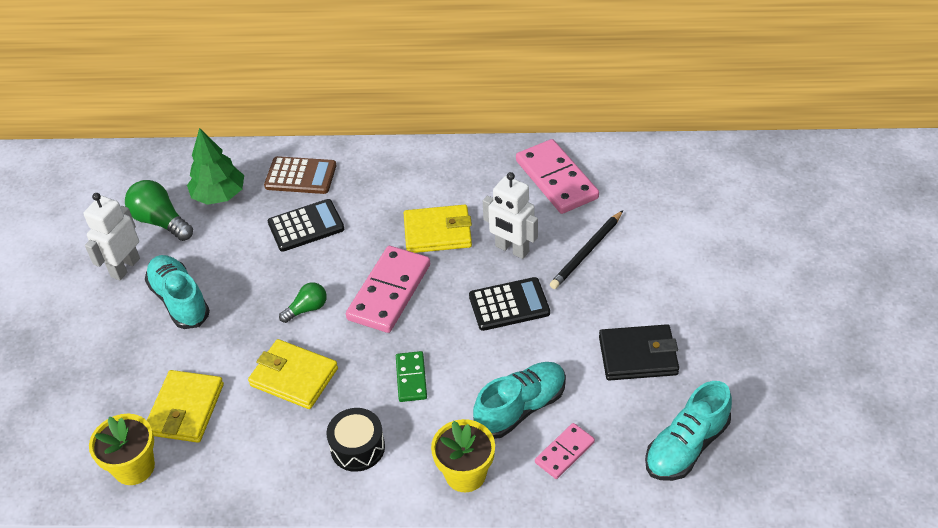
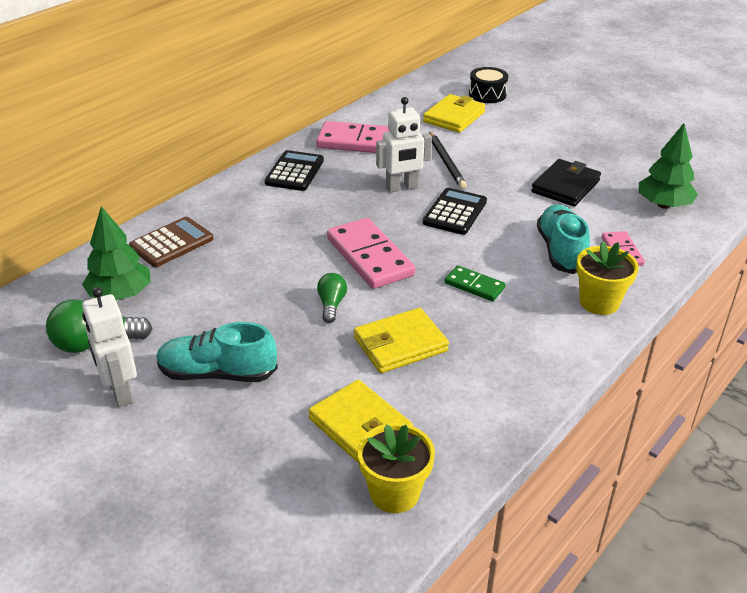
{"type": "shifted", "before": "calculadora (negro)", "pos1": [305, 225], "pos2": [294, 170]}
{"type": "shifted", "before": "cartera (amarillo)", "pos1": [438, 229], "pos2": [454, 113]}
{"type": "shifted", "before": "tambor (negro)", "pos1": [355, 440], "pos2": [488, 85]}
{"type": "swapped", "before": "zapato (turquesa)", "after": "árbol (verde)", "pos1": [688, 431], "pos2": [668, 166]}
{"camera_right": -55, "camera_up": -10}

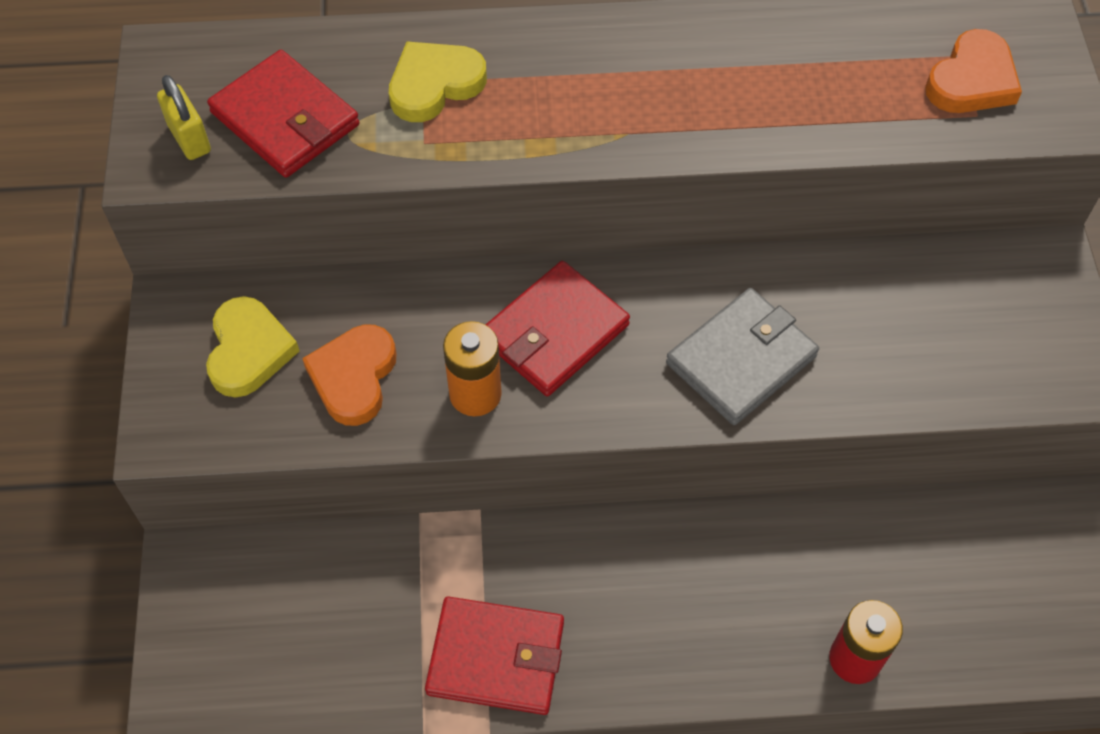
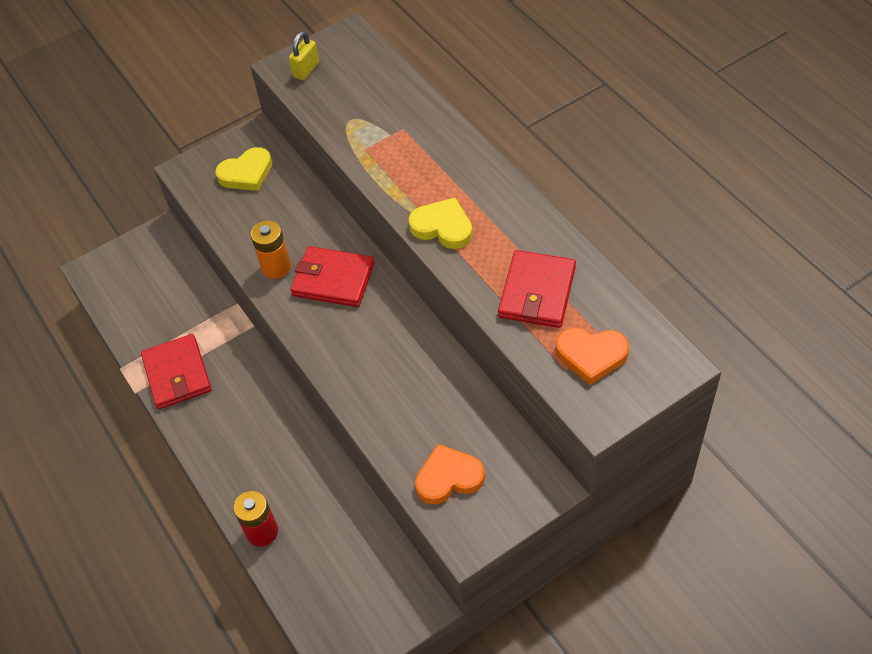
{"type": "shifted", "before": "corazón (amarillo)", "pos1": [438, 81], "pos2": [441, 223]}
{"type": "shifted", "before": "corazón (naranja)", "pos1": [349, 375], "pos2": [450, 474]}
{"type": "shifted", "before": "cartera (rojo)", "pos1": [283, 114], "pos2": [537, 289]}
{"type": "gone", "before": "cartera (gris)", "pos1": [742, 356]}
{"camera_right": 65, "camera_up": -5}

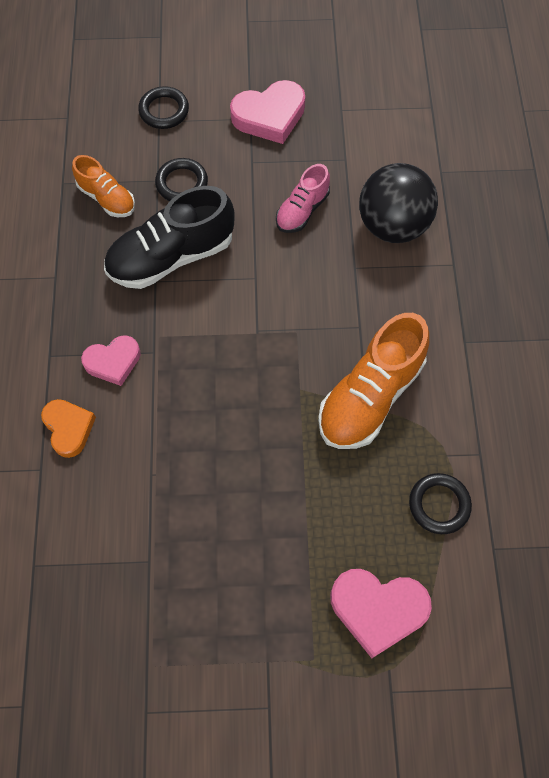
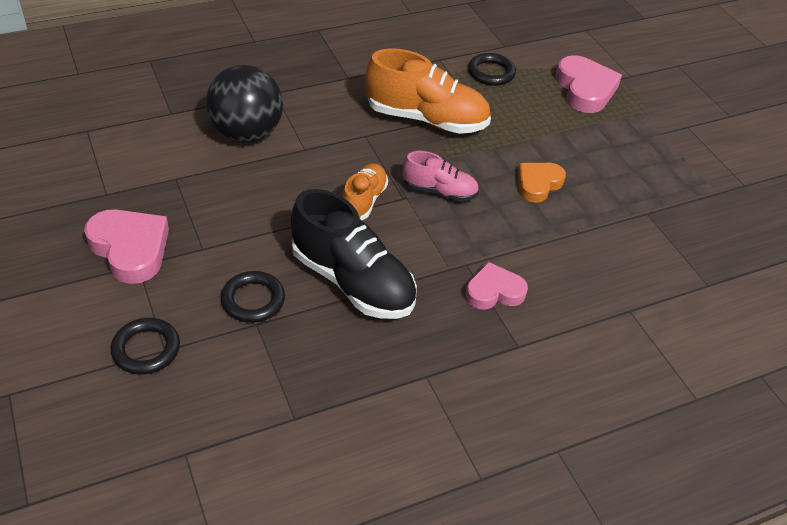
{"type": "shifted", "before": "zapato (naranja)", "pos1": [103, 186], "pos2": [365, 191]}
{"type": "shifted", "before": "zapato (rosa)", "pos1": [303, 198], "pos2": [441, 176]}
{"type": "rotated", "before": "corazón (rosa)", "pos1": [111, 360], "pos2": [496, 286], "turn": -60}
{"type": "shifted", "before": "corazón (naranja)", "pos1": [68, 428], "pos2": [542, 183]}
{"camera_right": -115, "camera_up": -20}

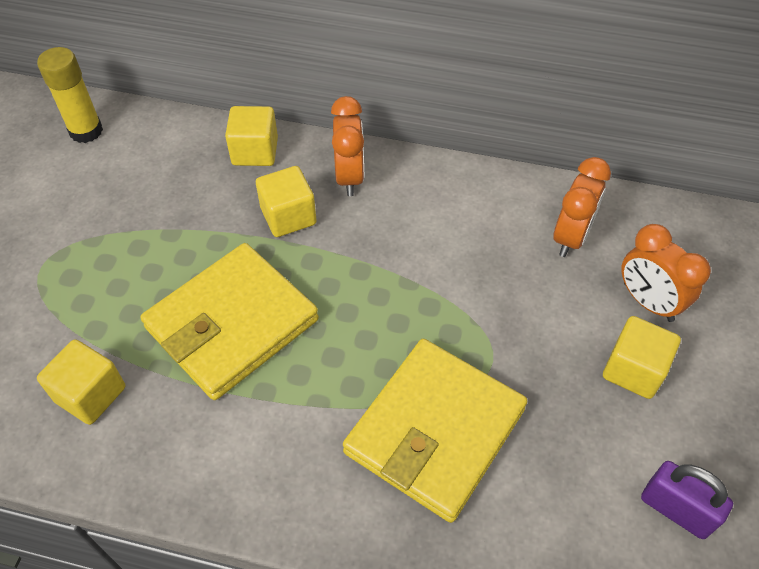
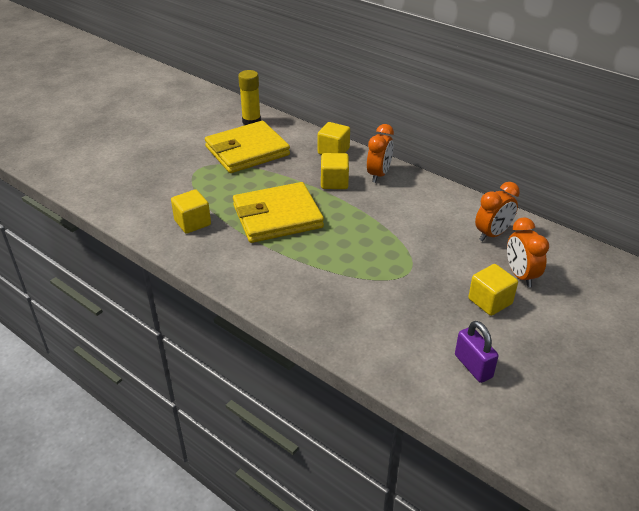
{"type": "shifted", "before": "cartera (amarillo)", "pos1": [435, 431], "pos2": [247, 147]}
{"camera_right": 25, "camera_up": -15}

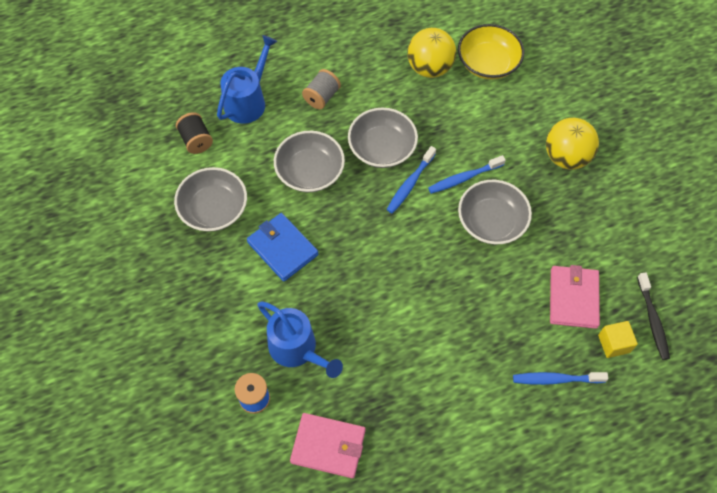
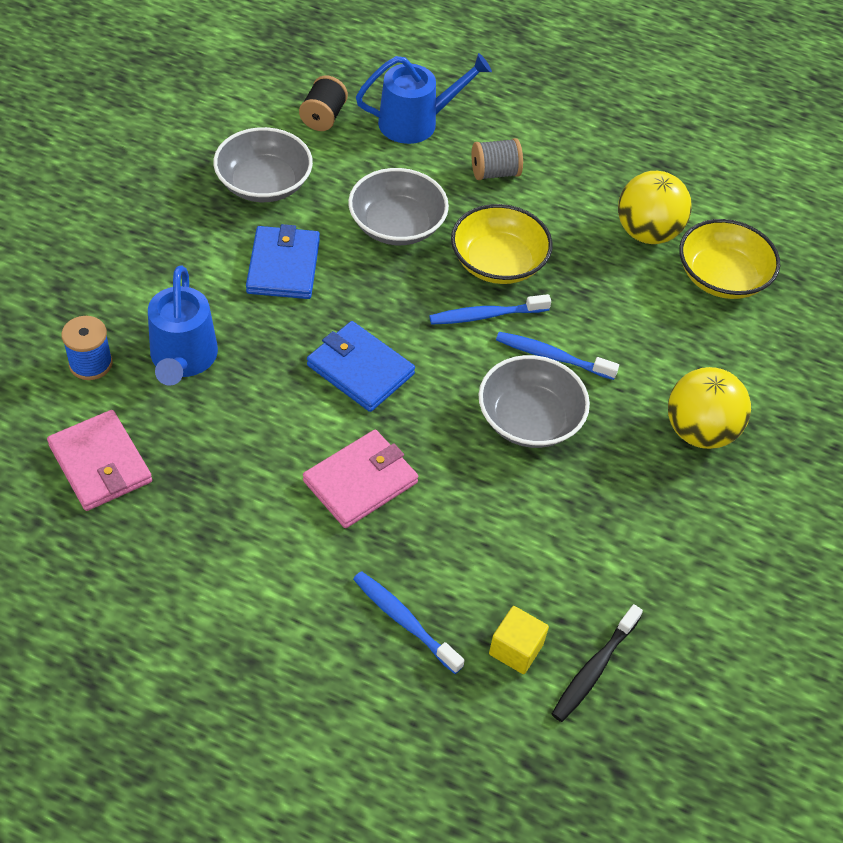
{"type": "shifted", "before": "cartera (rosa)", "pos1": [575, 297], "pos2": [360, 479]}
{"type": "new", "after": "cartera (azul)", "pos2": [361, 366]}
{"type": "repainted", "before": "cuenco (gris)", "after": "cuenco (amarillo)", "pos1": [383, 138], "pos2": [502, 244]}
{"camera_right": 40, "camera_up": -10}

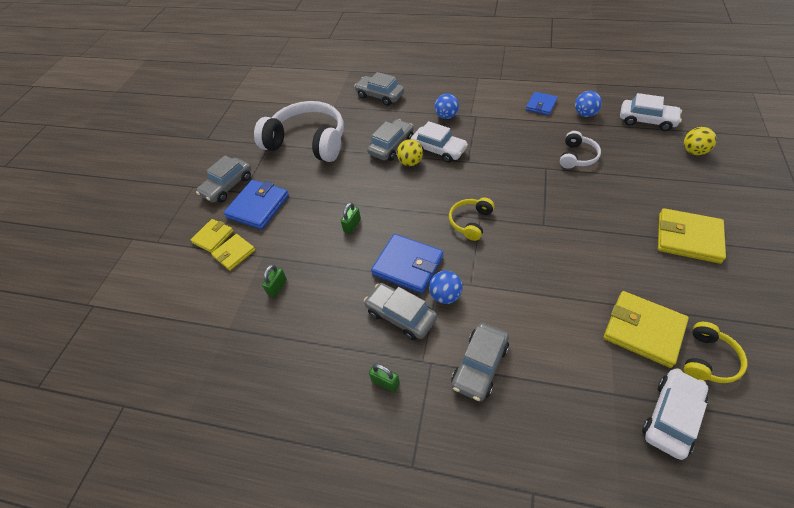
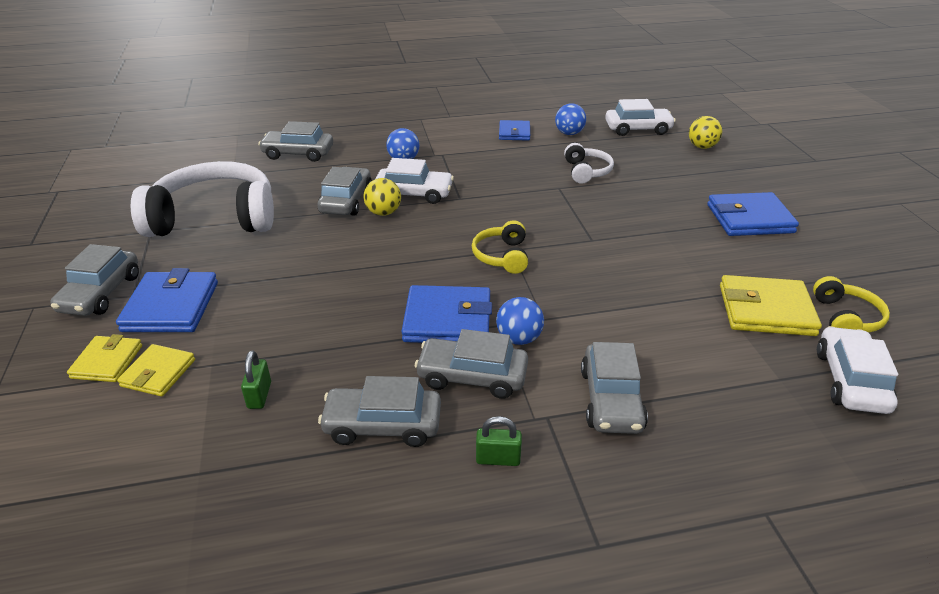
{"type": "new", "after": "coche (gris)", "pos2": [379, 411]}
{"type": "repainted", "before": "cartera (amarillo)", "after": "cartera (azul)", "pos1": [692, 236], "pos2": [753, 214]}
{"type": "gone", "before": "candado (verde)", "pos1": [351, 218]}
{"camera_right": -30, "camera_up": -15}

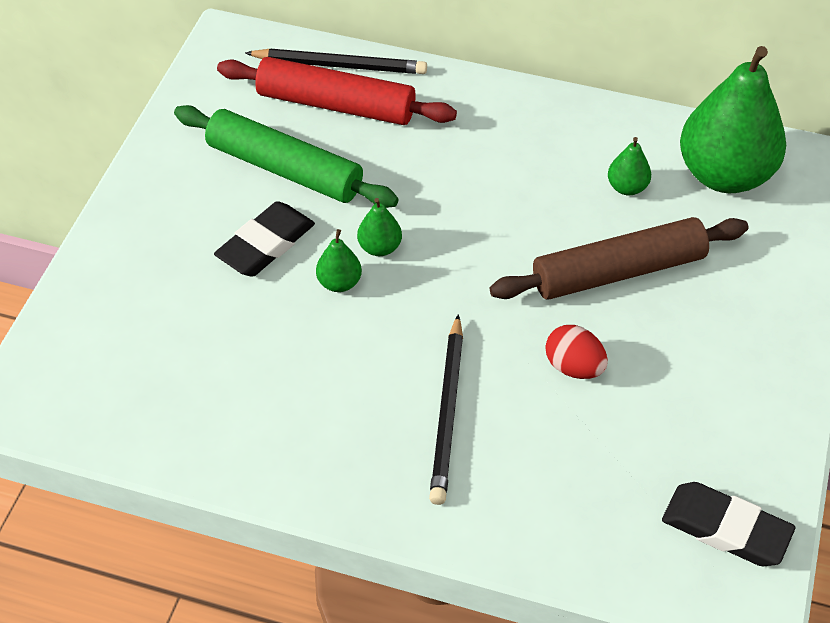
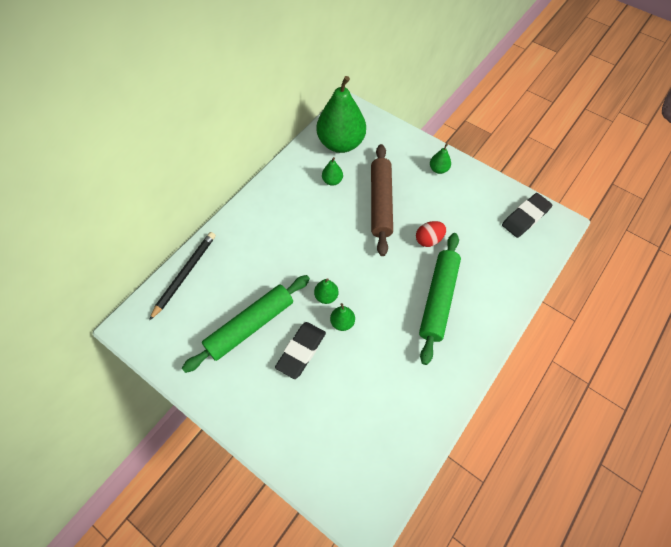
{"type": "rotated", "before": "goma de borrar (negro)", "pos1": [264, 239], "pos2": [300, 350], "turn": 60}
{"type": "swapped", "before": "lápiz (negro)", "after": "rodillo (verde)", "pos1": [446, 409], "pos2": [440, 299]}
{"type": "new", "after": "pera (verde)", "pos2": [440, 158]}
{"type": "gone", "before": "rodillo (rojo)", "pos1": [337, 91]}
{"camera_right": -70, "camera_up": 10}

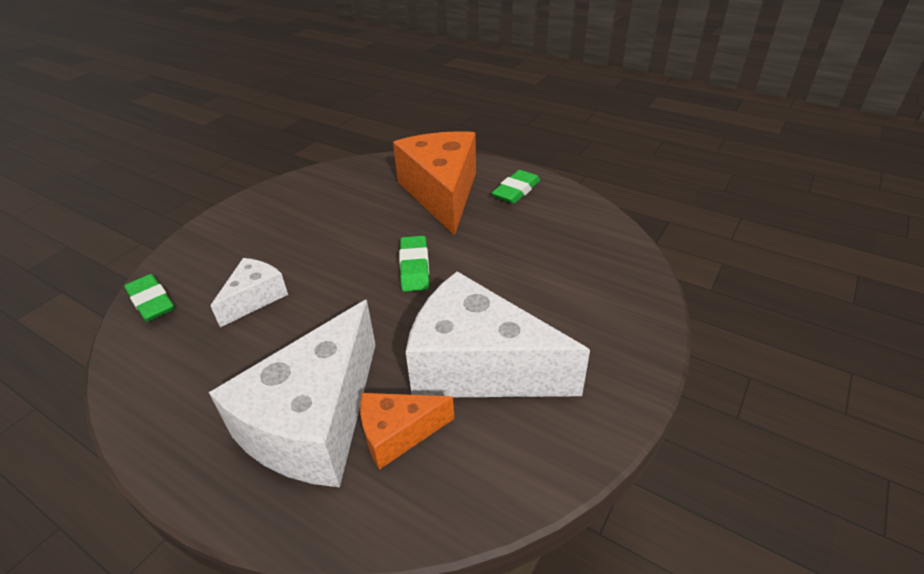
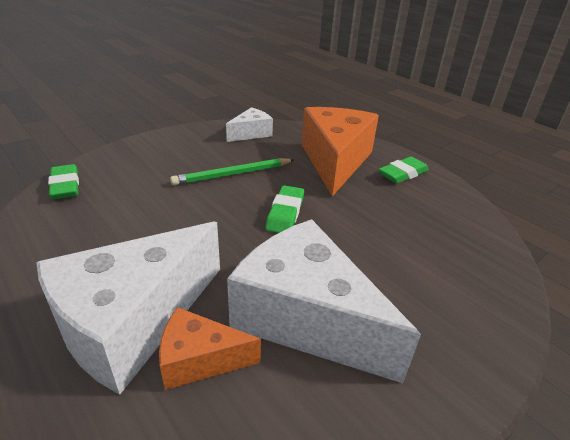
{"type": "new", "after": "lápiz (verde)", "pos2": [232, 171]}
{"type": "shifted", "before": "queso (blanco)", "pos1": [249, 292], "pos2": [249, 124]}
{"camera_right": 15, "camera_up": -5}

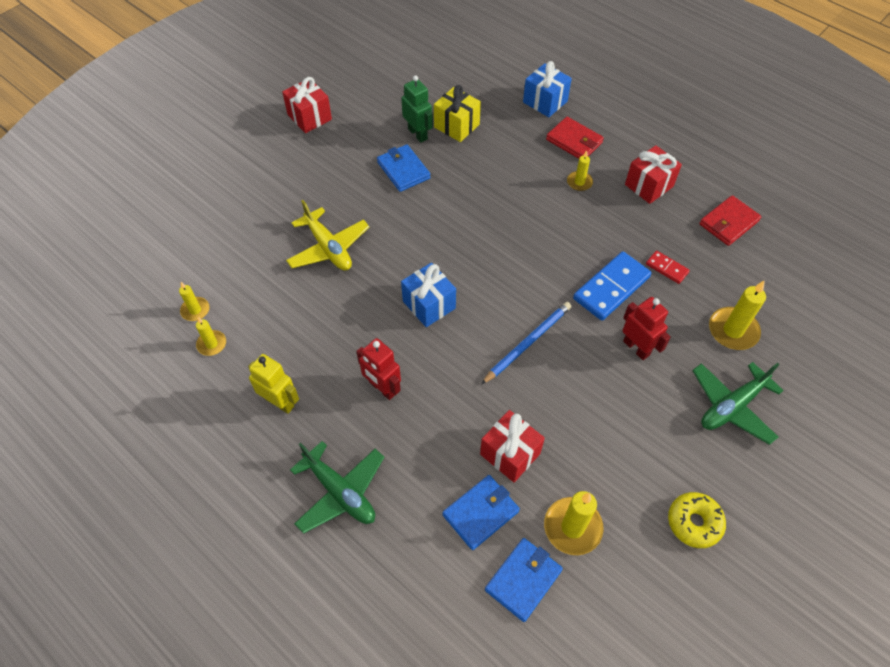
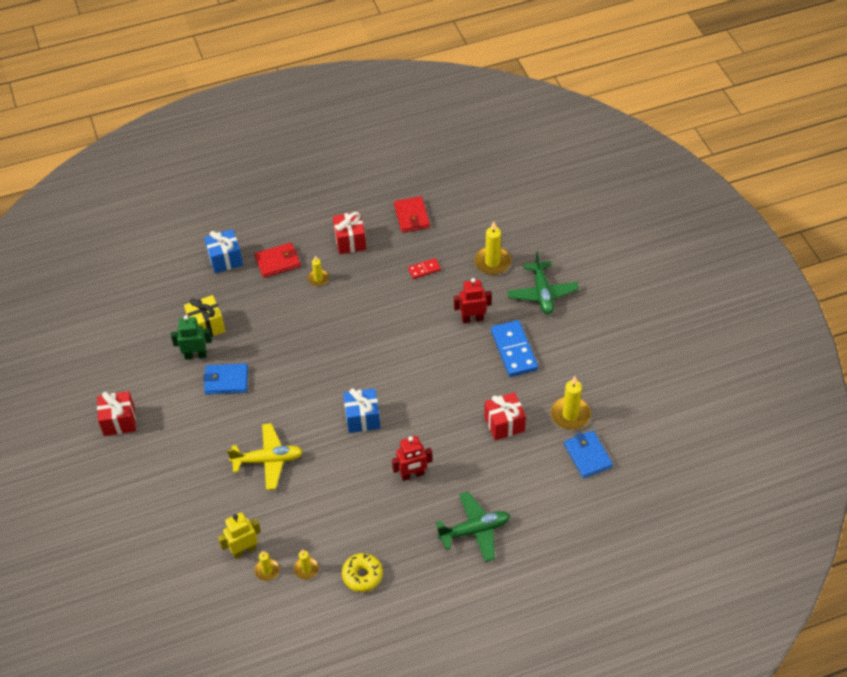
{"type": "shifted", "before": "robot (amarillo)", "pos1": [273, 384], "pos2": [239, 535]}
{"type": "shifted", "before": "rosquilla (amarillo)", "pos1": [697, 520], "pos2": [362, 572]}
{"type": "shifted", "before": "ficha de dominó (azul)", "pos1": [612, 286], "pos2": [514, 348]}
{"type": "gone", "before": "cartera (azul)", "pos1": [481, 512]}
{"type": "gone", "before": "lápiz (azul)", "pos1": [526, 343]}
{"camera_right": -60, "camera_up": -5}

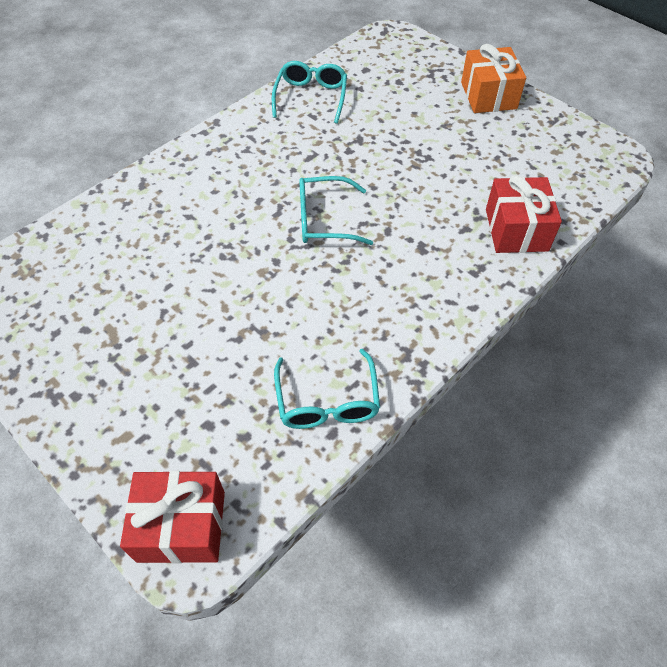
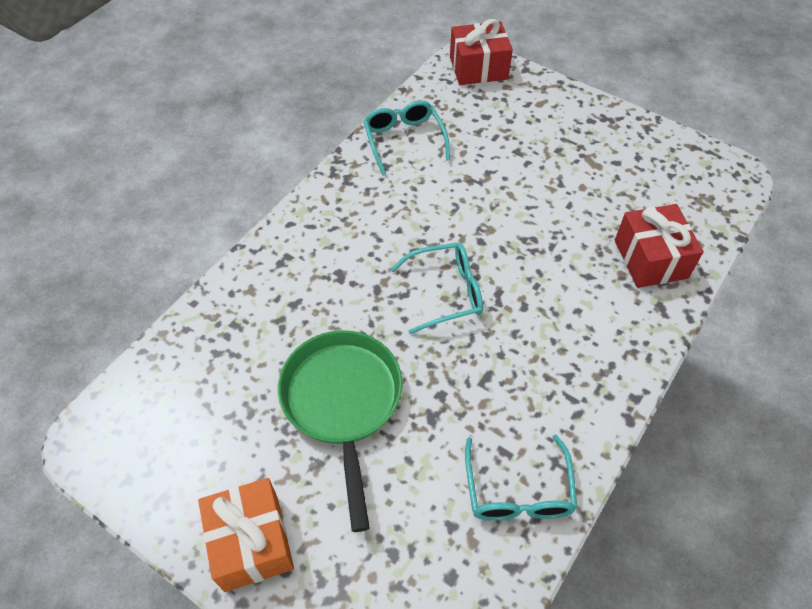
{"type": "new", "after": "sartén (verde)", "pos2": [340, 431]}
{"type": "shifted", "before": "regalo (rojo)", "pos1": [524, 214], "pos2": [659, 246]}
{"camera_right": 170, "camera_up": 0}

